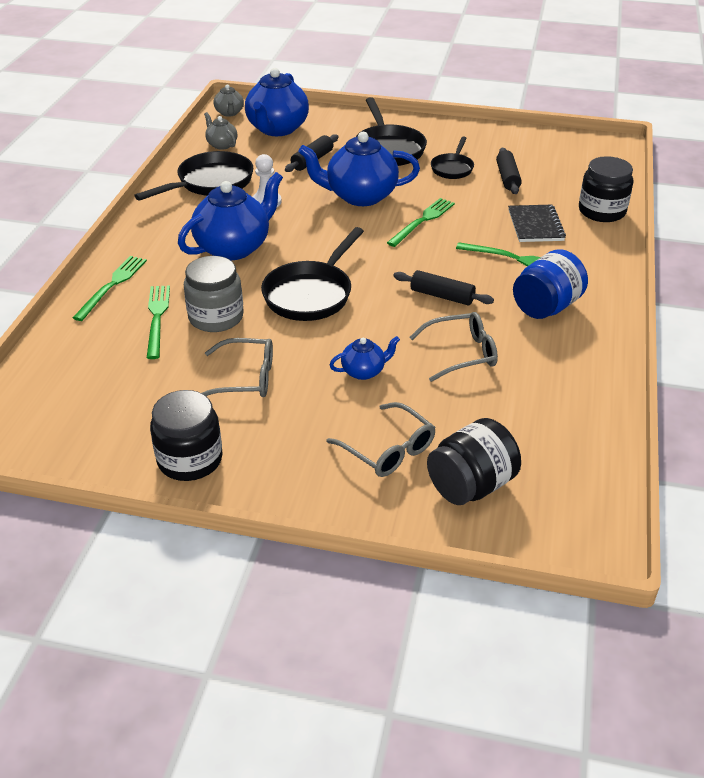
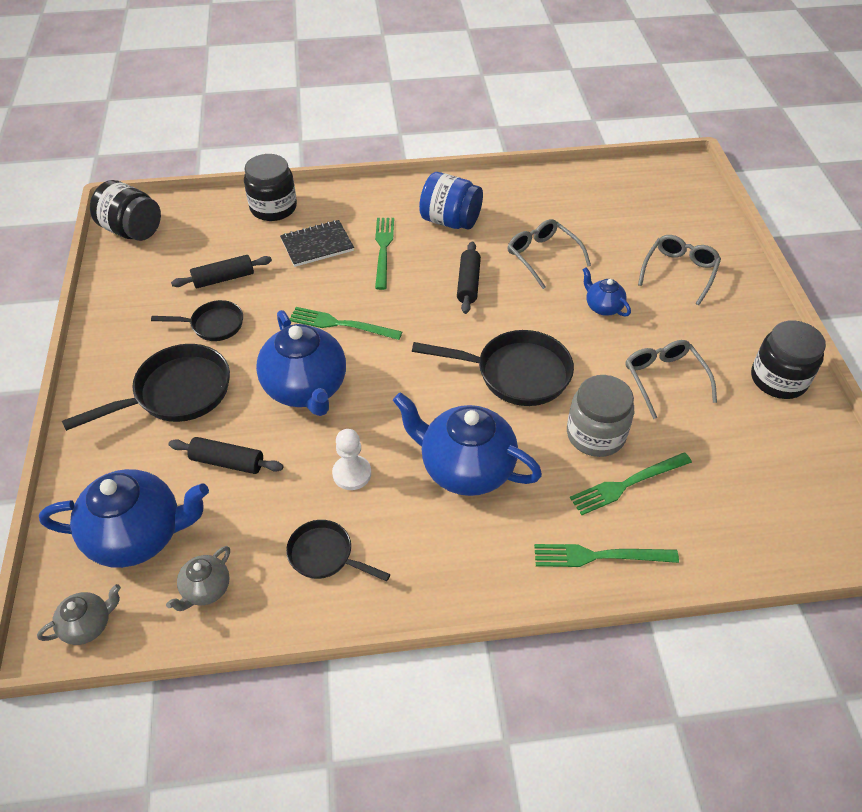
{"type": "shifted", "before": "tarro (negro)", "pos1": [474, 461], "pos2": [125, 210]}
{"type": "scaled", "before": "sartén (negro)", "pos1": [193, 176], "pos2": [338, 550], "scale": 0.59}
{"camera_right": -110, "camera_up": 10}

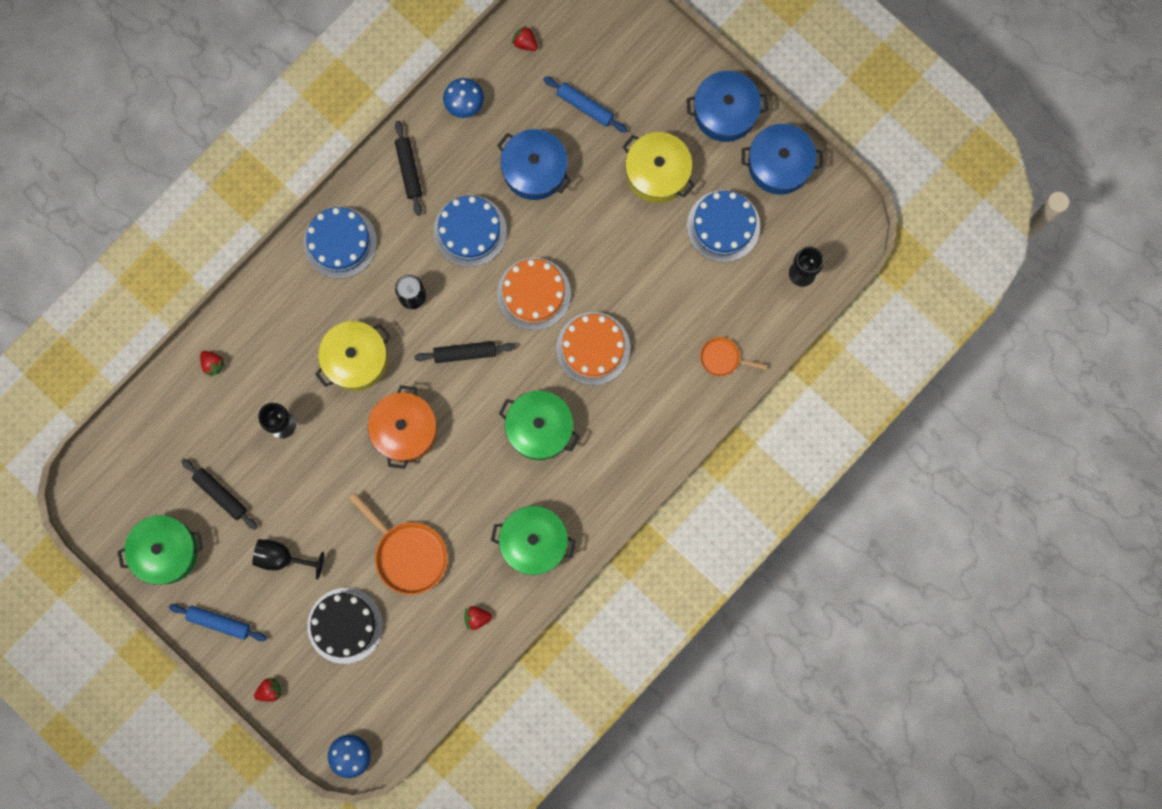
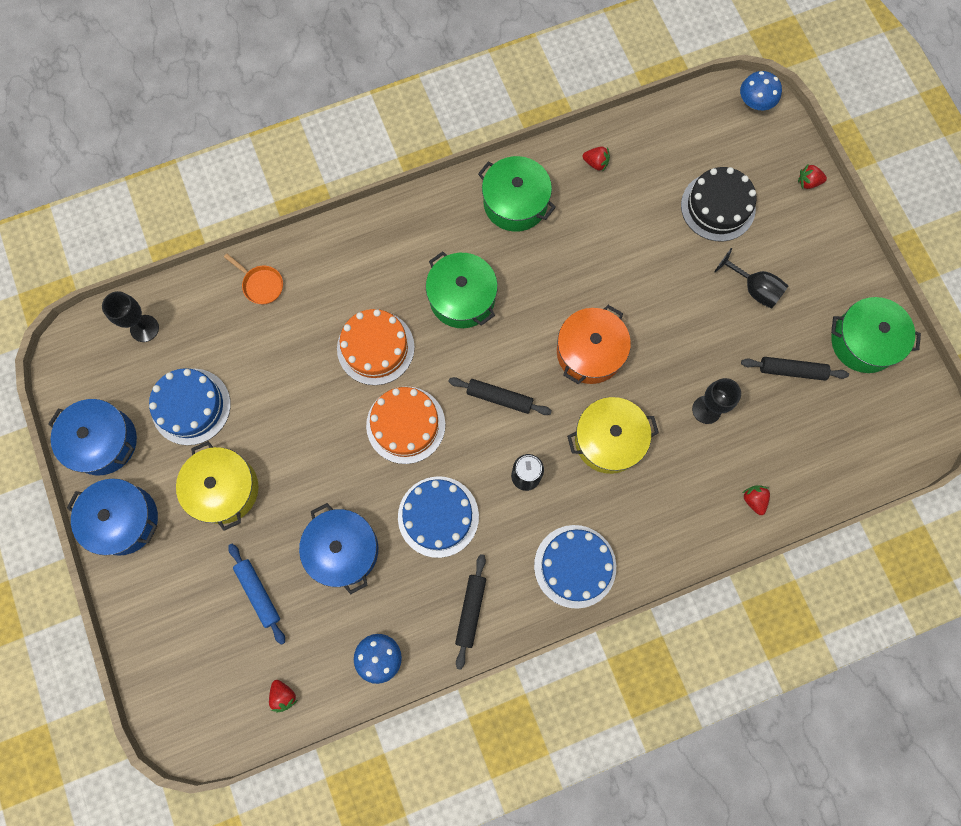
{"type": "rotated", "before": "rodillo (negro)", "pos1": [219, 494], "pos2": [795, 369], "turn": -60}
{"type": "gone", "before": "rodillo (azul)", "pos1": [218, 622]}
{"type": "gone", "before": "sartén (naranja)", "pos1": [398, 544]}
{"camera_right": -155, "camera_up": -5}

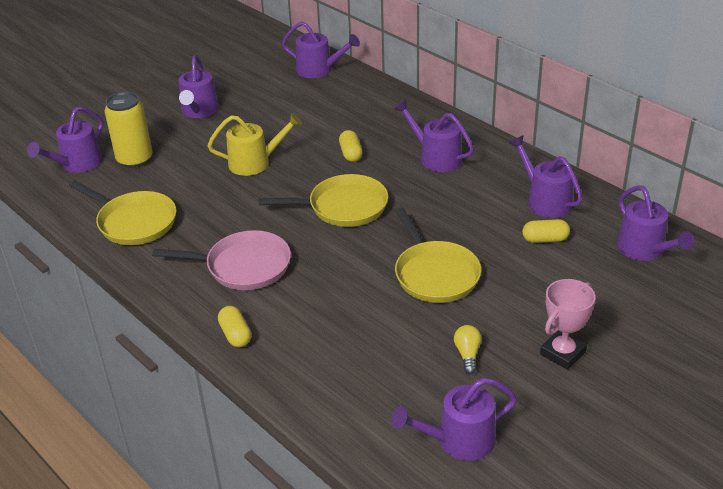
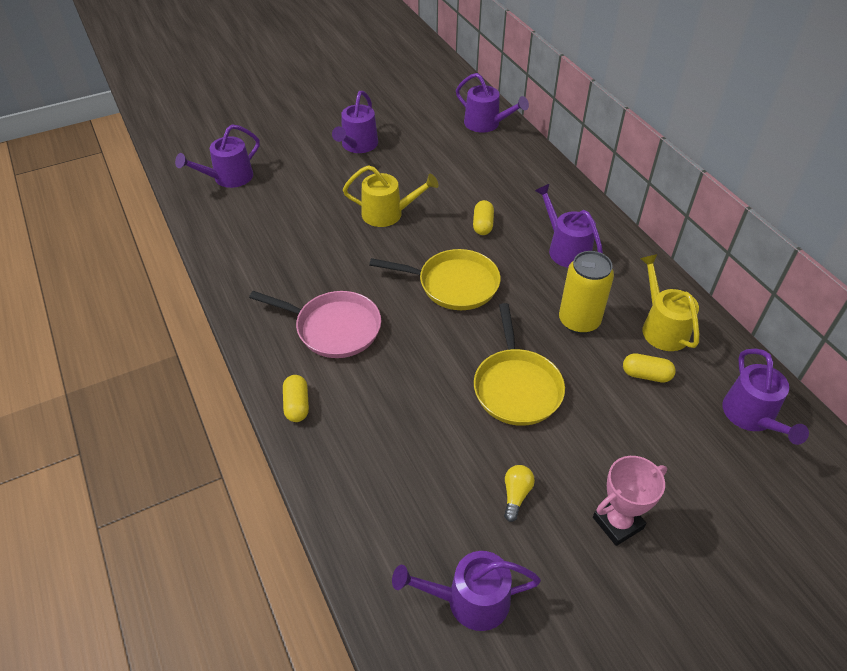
{"type": "shifted", "before": "lata (amarillo)", "pos1": [129, 130], "pos2": [586, 292]}
{"type": "repainted", "before": "regadera (morado)", "after": "regadera (amarillo)", "pos1": [545, 176], "pos2": [669, 302]}
{"type": "gone", "before": "sartén (amarillo)", "pos1": [122, 212]}
{"camera_right": 15, "camera_up": 10}

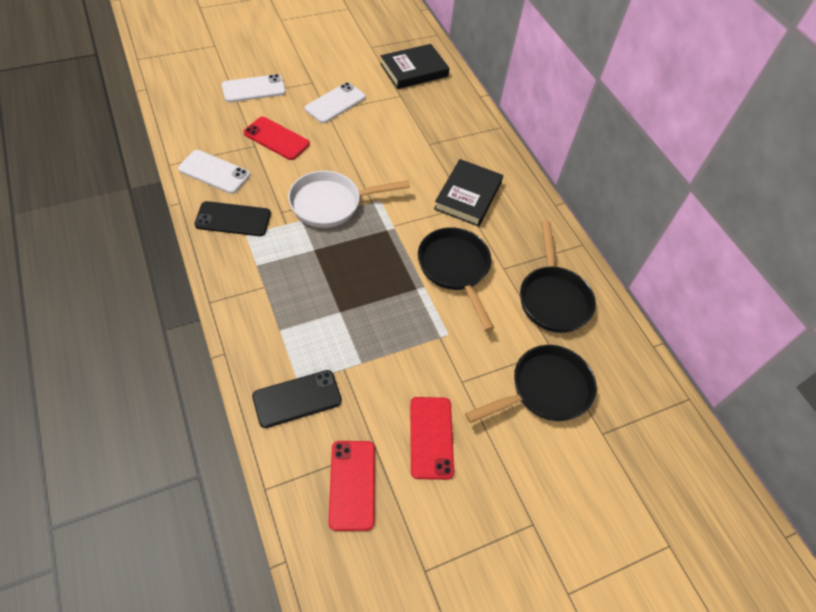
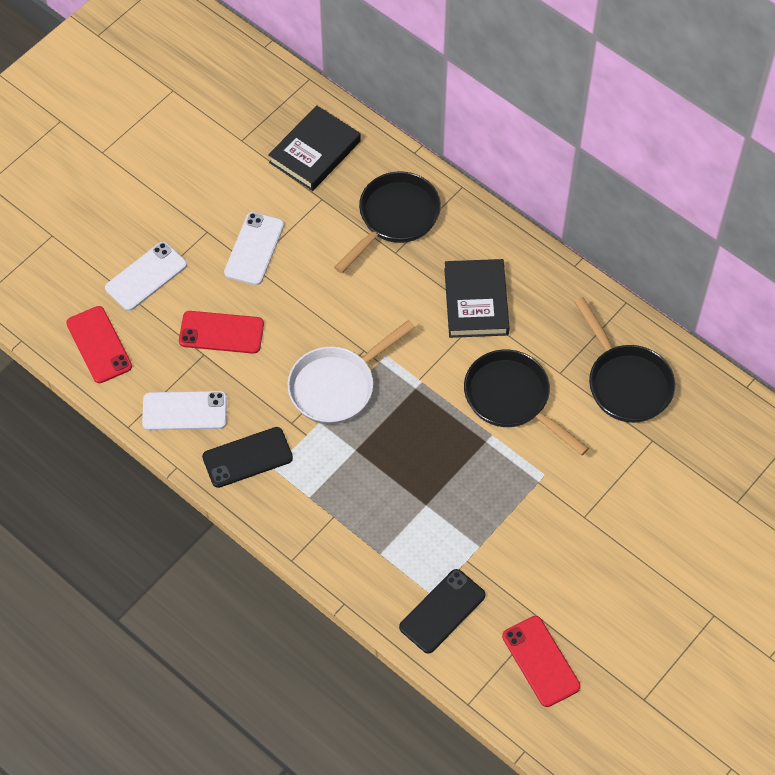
{"type": "shifted", "before": "móvil (rojo)", "pos1": [432, 438], "pos2": [99, 344]}
{"type": "shifted", "before": "sartén (negro)", "pos1": [531, 384], "pos2": [387, 222]}
{"camera_right": -20, "camera_up": 5}

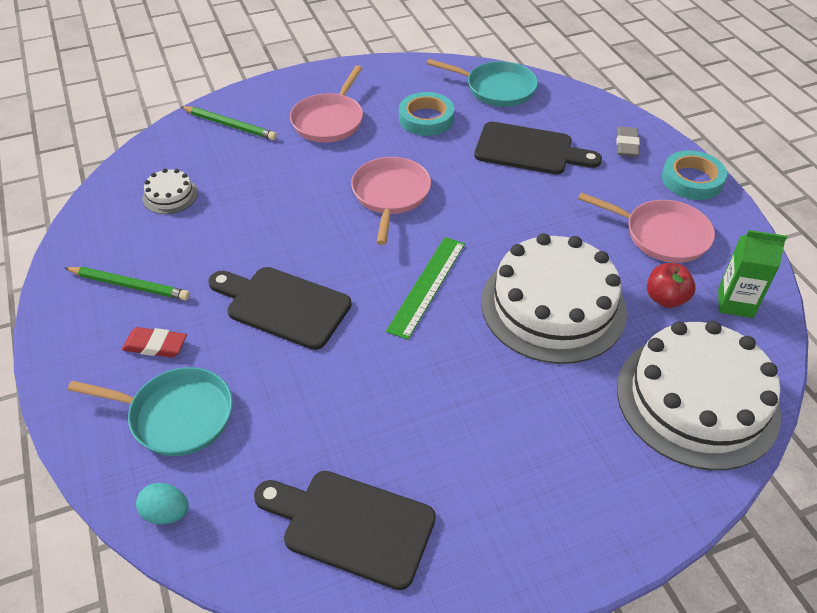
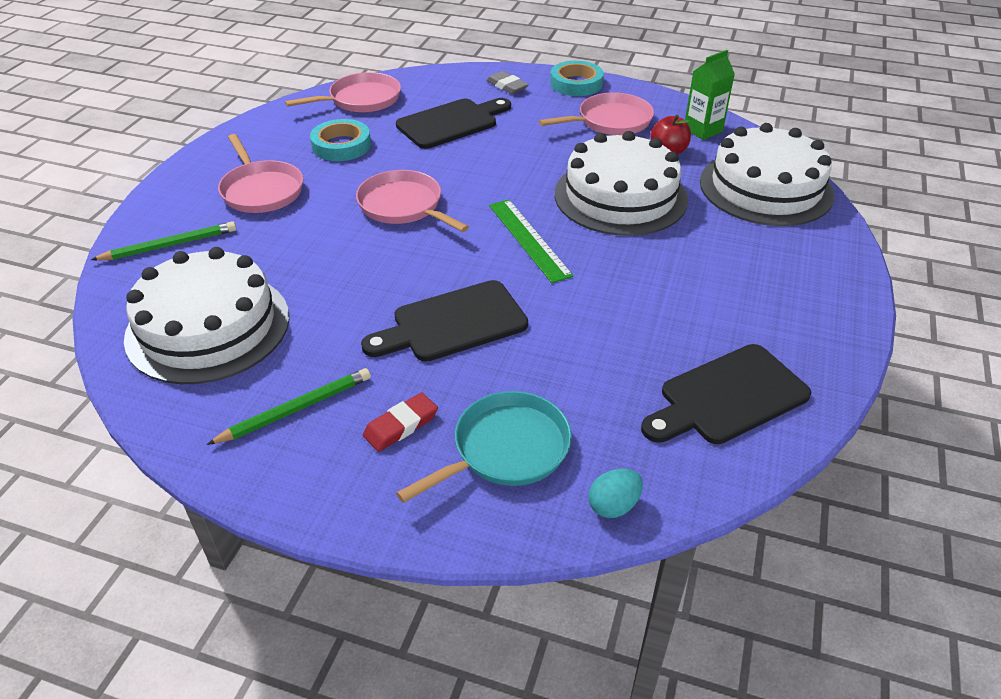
{"type": "scaled", "before": "tarta (blanco)", "pos1": [170, 191], "pos2": [206, 315], "scale": 2.33}
{"type": "repainted", "before": "sartén (turquesa)", "after": "sartén (rosa)", "pos1": [482, 83], "pos2": [343, 92]}
{"camera_right": -50, "camera_up": -5}

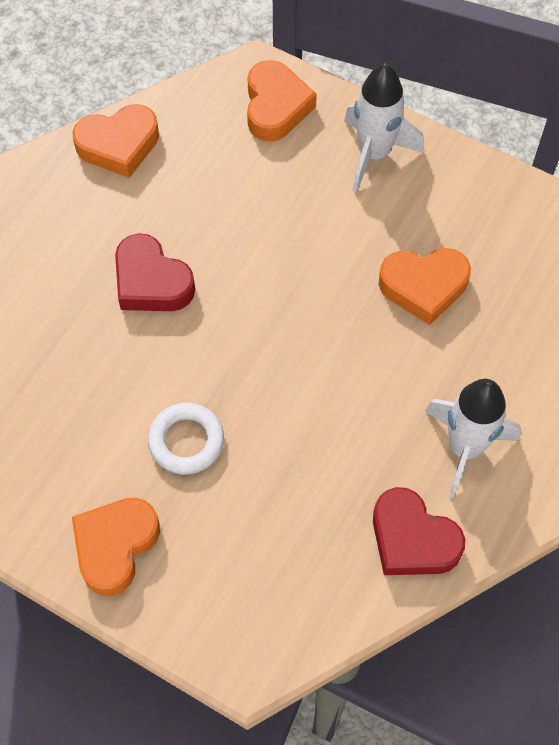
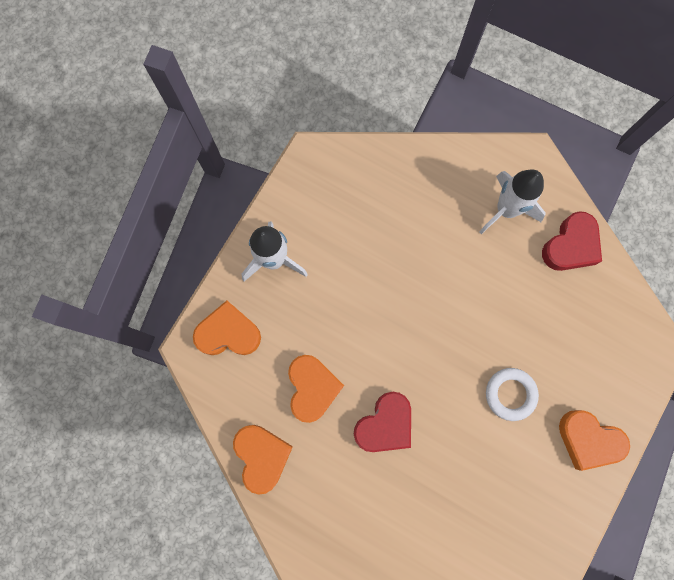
{"type": "shifted", "before": "corazón (naranja)", "pos1": [425, 286], "pos2": [316, 389]}
{"camera_right": -90, "camera_up": 15}

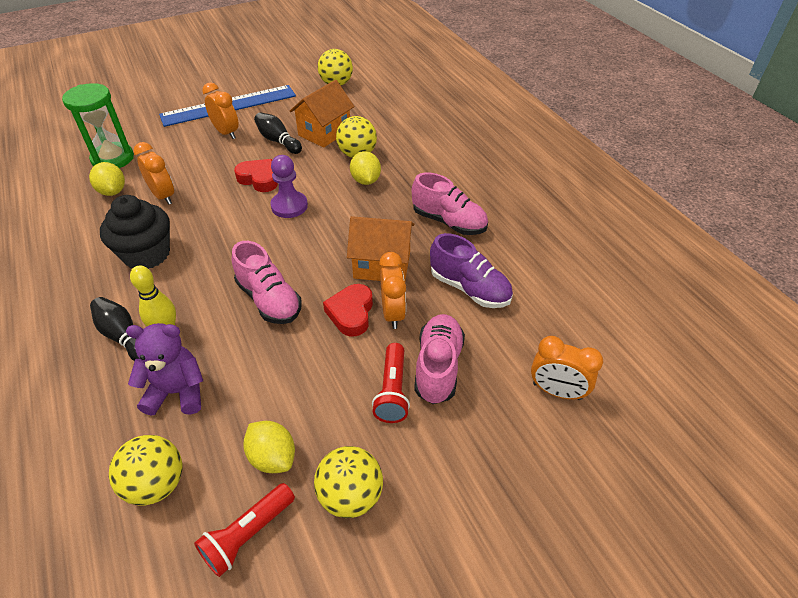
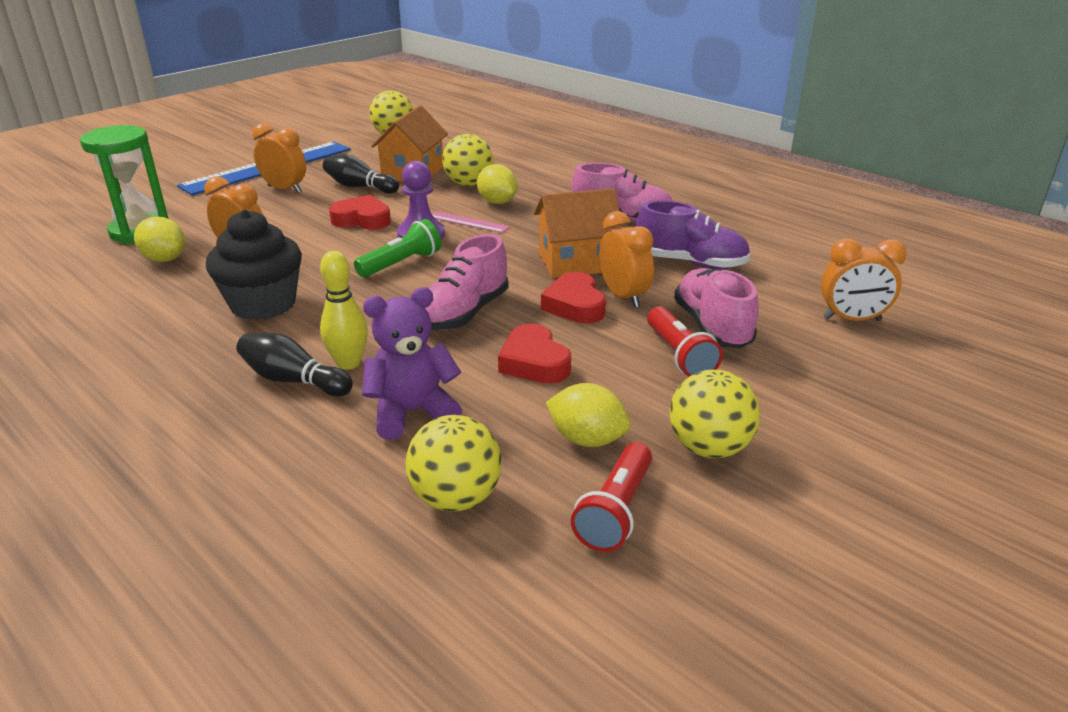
{"type": "new", "after": "lámpara de mano (verde)", "pos2": [397, 248]}
{"type": "rotated", "before": "zapato (rosa)", "pos1": [267, 282], "pos2": [467, 282], "turn": 90}
{"type": "new", "after": "regla (rosa)", "pos2": [470, 222]}
{"type": "new", "after": "corazón (rojo)", "pos2": [534, 354]}
{"camera_right": -20, "camera_up": -15}

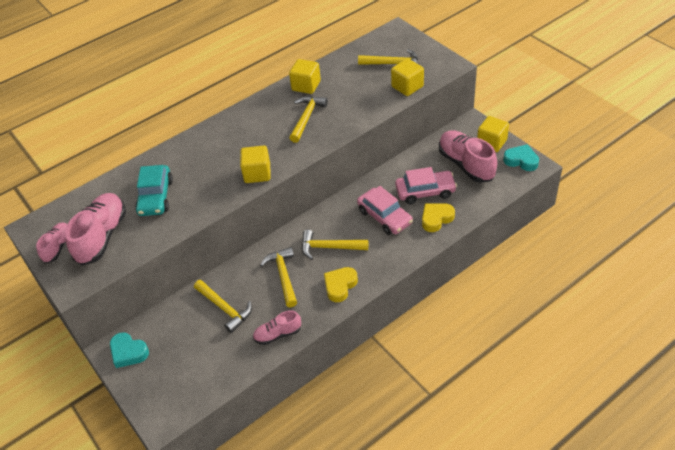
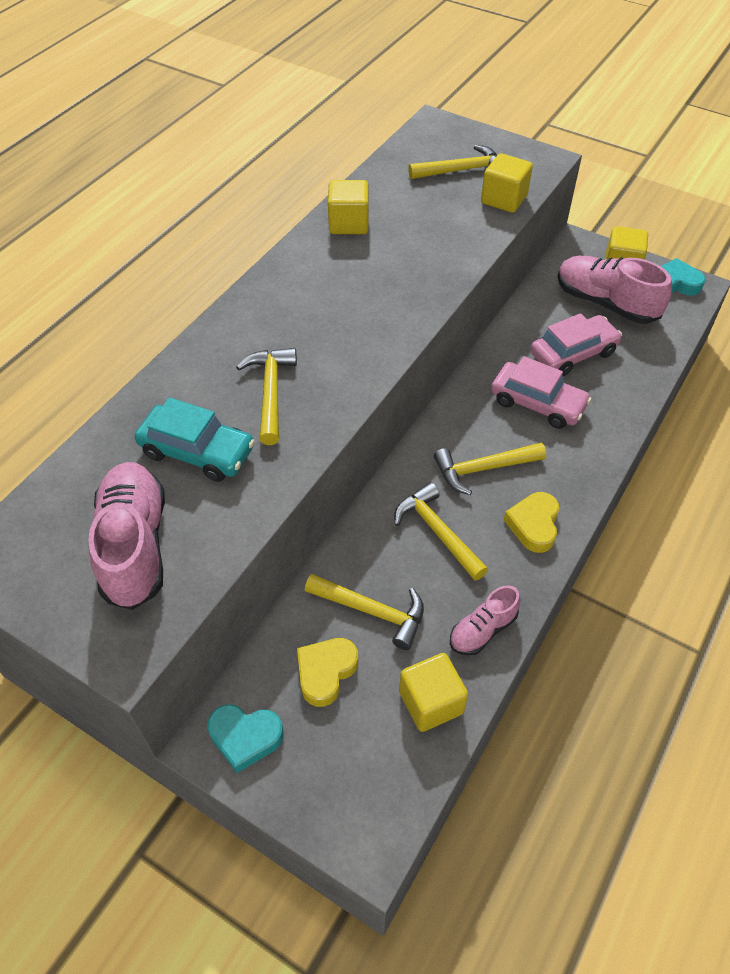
{"type": "rotated", "before": "coche (turquesa)", "pos1": [154, 190], "pos2": [195, 439], "turn": -45}
{"type": "shifted", "before": "martillo (amarillo)", "pos1": [308, 119], "pos2": [266, 396]}
{"type": "shifted", "before": "corazón (amarillo)", "pos1": [438, 217], "pos2": [327, 672]}
{"type": "shifted", "before": "cubo (amarillo)", "pos1": [255, 164], "pos2": [433, 692]}
{"type": "gone", "before": "zapato (rosa)", "pos1": [51, 243]}
{"camera_right": -25, "camera_up": 5}

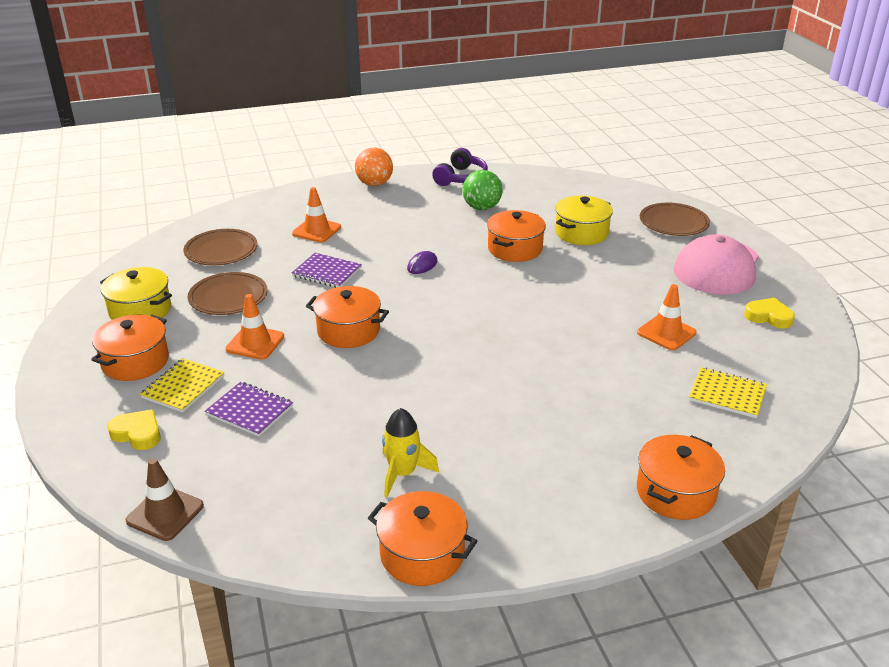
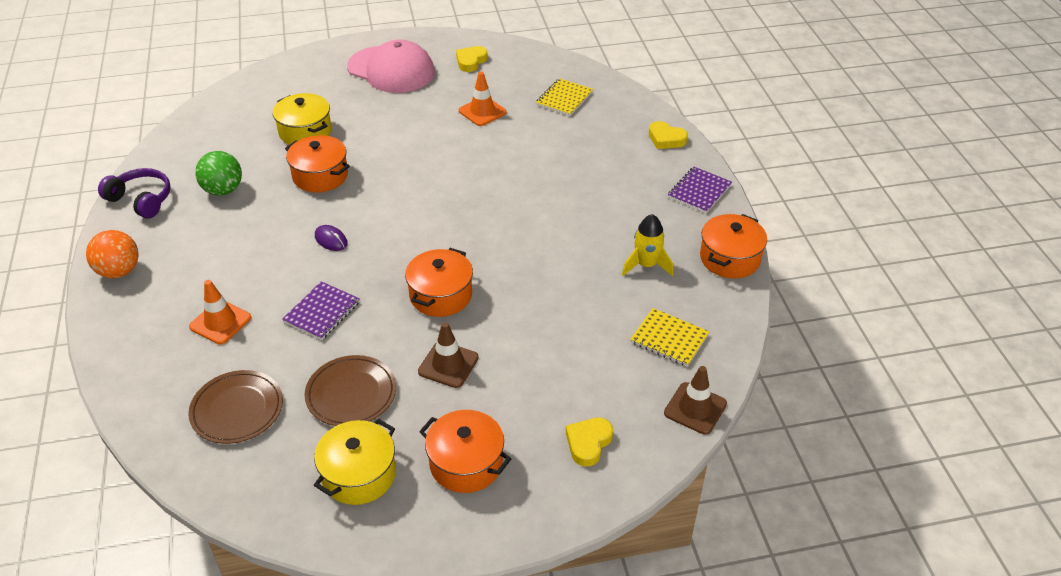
{"type": "repainted", "before": "cono de tráfico (naranja)", "after": "cono de tráfico (marrón)", "pos1": [254, 327], "pos2": [448, 355]}
{"type": "shifted", "before": "cuaderno (amarillo)", "pos1": [182, 385], "pos2": [670, 337]}
{"type": "swapped", "before": "olla (naranja)", "after": "corazón (amarillo)", "pos1": [681, 477], "pos2": [668, 135]}
{"type": "shifted", "before": "cuaderno (morado)", "pos1": [249, 409], "pos2": [700, 190]}
{"type": "gone", "before": "plato (marrón)", "pos1": [675, 219]}
{"camera_right": -85, "camera_up": 10}

